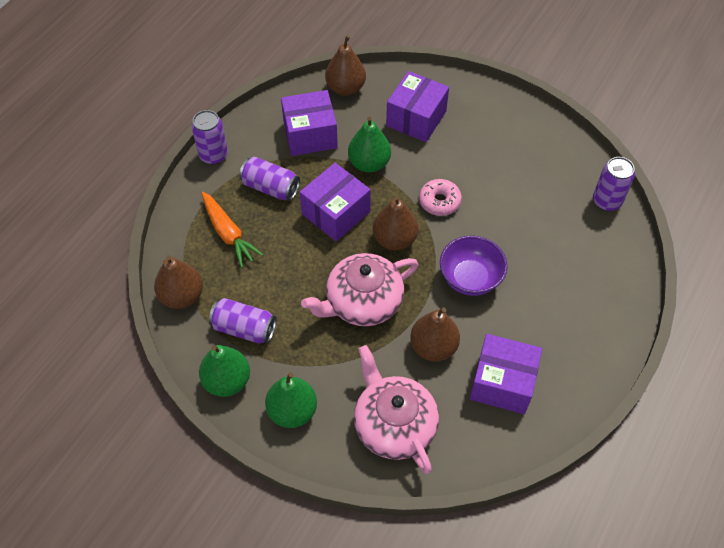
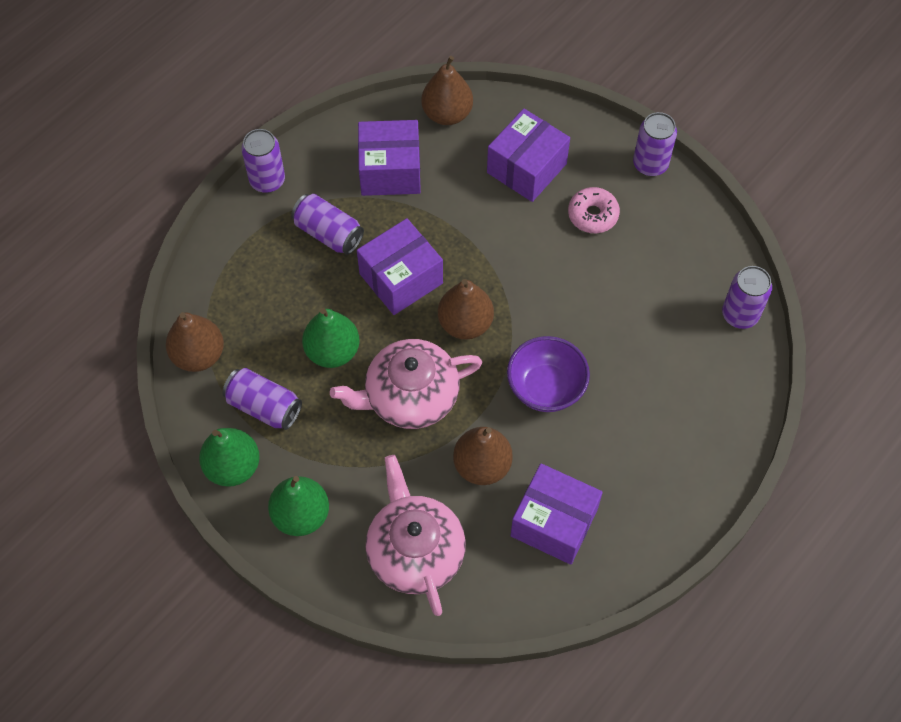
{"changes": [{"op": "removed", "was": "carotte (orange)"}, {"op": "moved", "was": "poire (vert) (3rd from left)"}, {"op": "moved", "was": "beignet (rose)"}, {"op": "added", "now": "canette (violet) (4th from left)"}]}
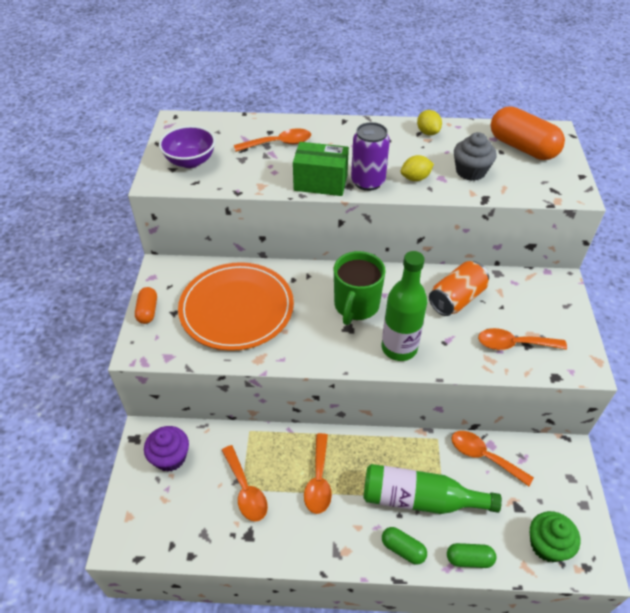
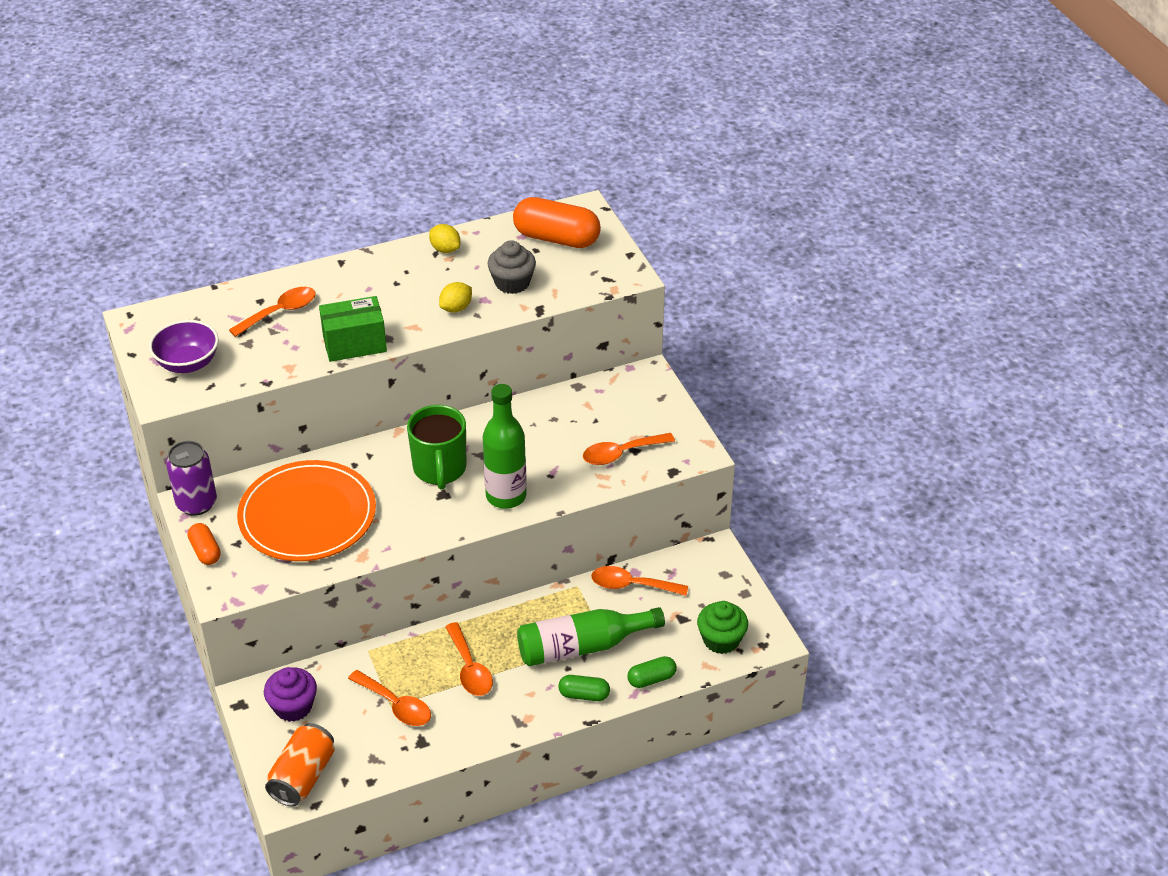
{"changes": [{"op": "moved", "was": "canette (violet)"}, {"op": "moved", "was": "canette (orange)"}]}
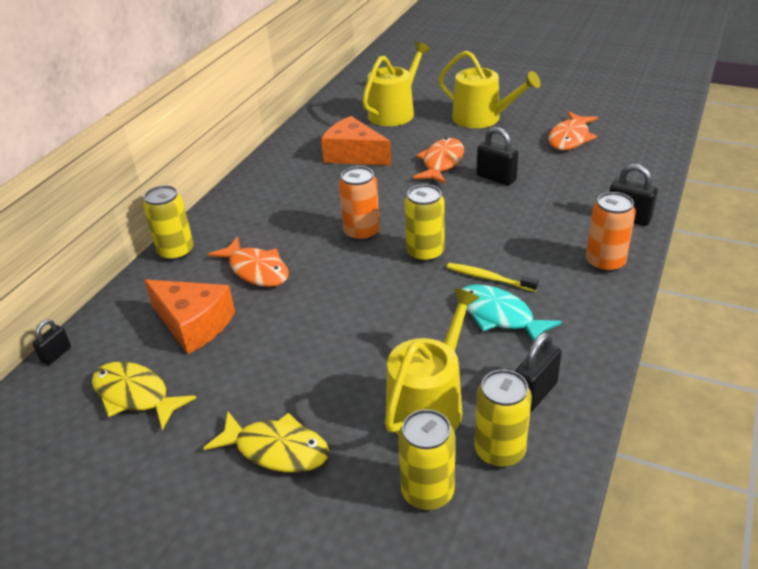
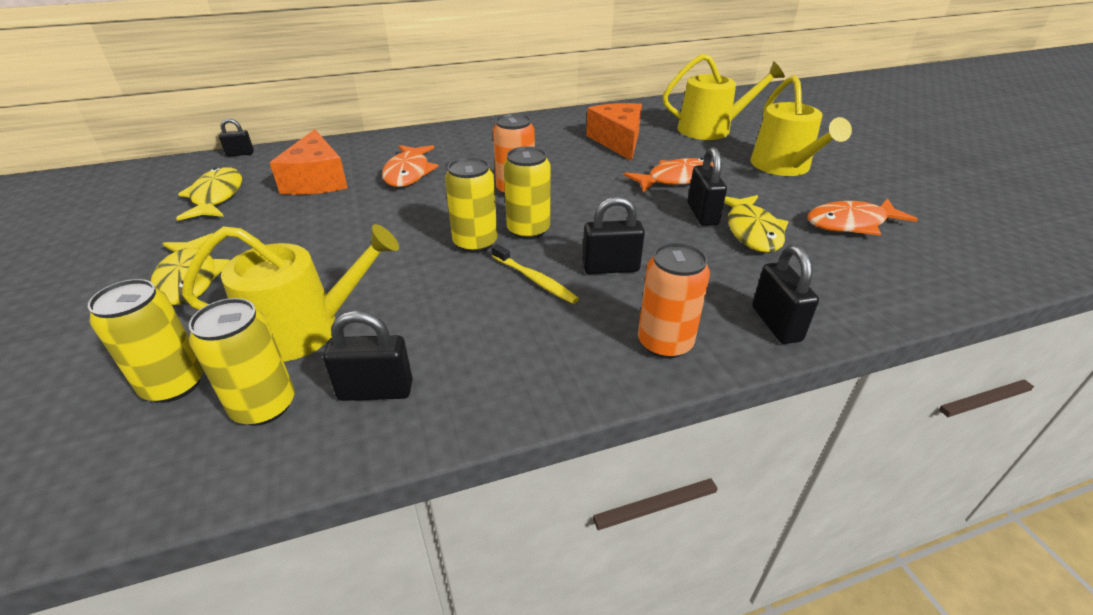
{"changes": [{"op": "moved", "was": "canette (jaune) (1st from left in the first image)", "now": "canette (jaune) (3rd from left)"}, {"op": "turned", "was": "brosse à dents (jaune)", "clockwise": 150}, {"op": "removed", "was": "poisson (turquoise)"}, {"op": "added", "now": "cadenas (noir) (3rd from left)"}, {"op": "added", "now": "poisson (jaune) (3rd from left)"}]}
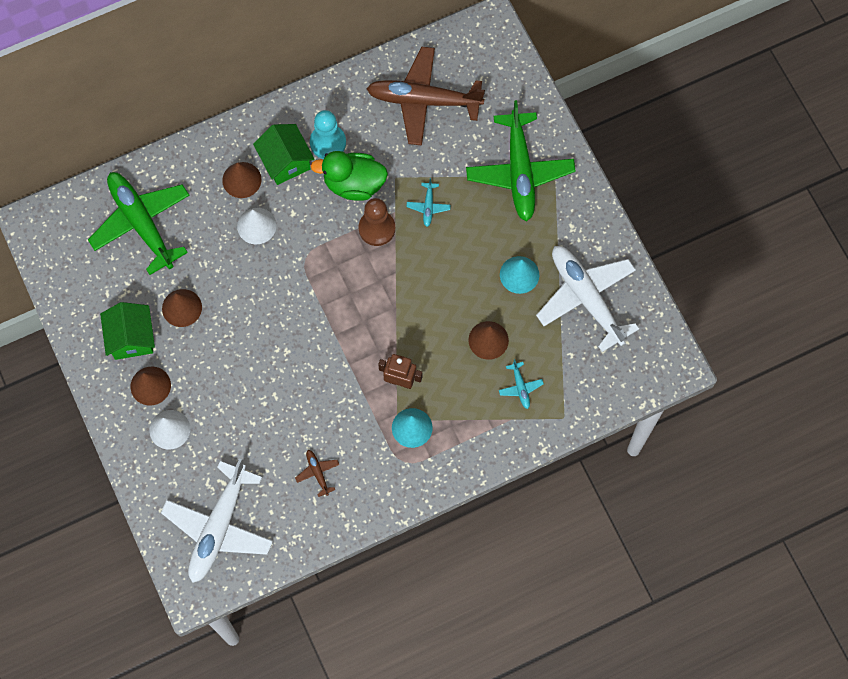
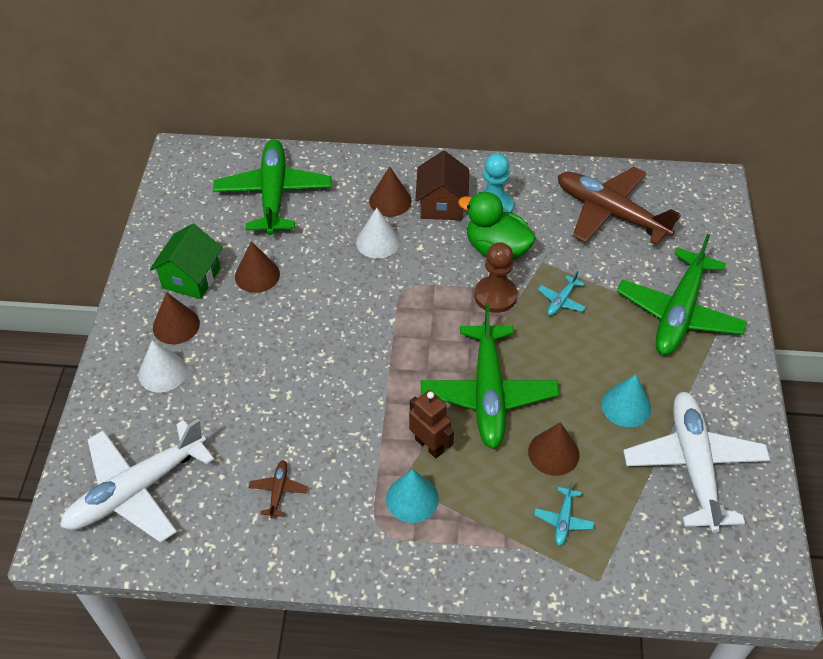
{"changes": [{"op": "recoloured", "was": "maison (vert) (2nd from left)", "now": "maison (marron)"}, {"op": "added", "now": "avion (vert) (2nd from left)"}]}
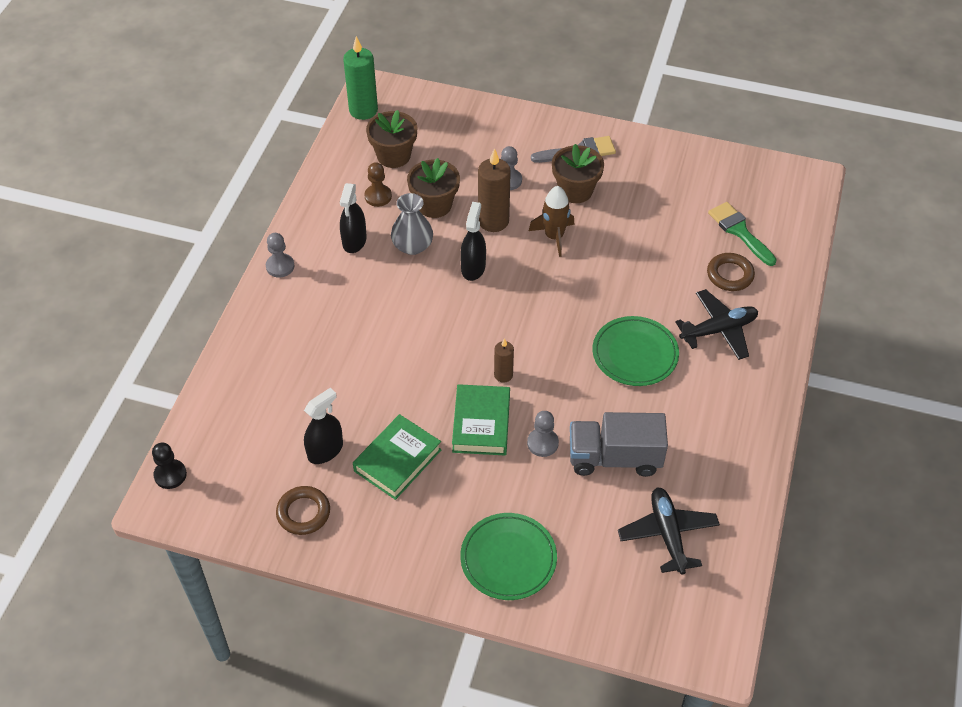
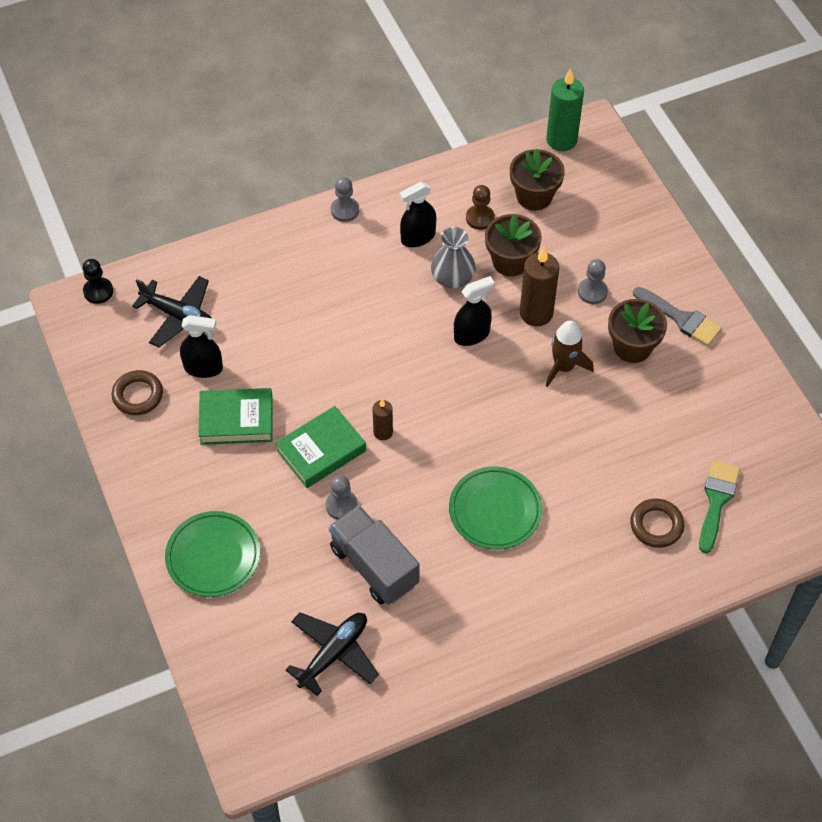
{"changes": [{"op": "moved", "was": "avion (noir) (2nd from left in the first image)", "now": "avion (noir) (1st from left)"}]}
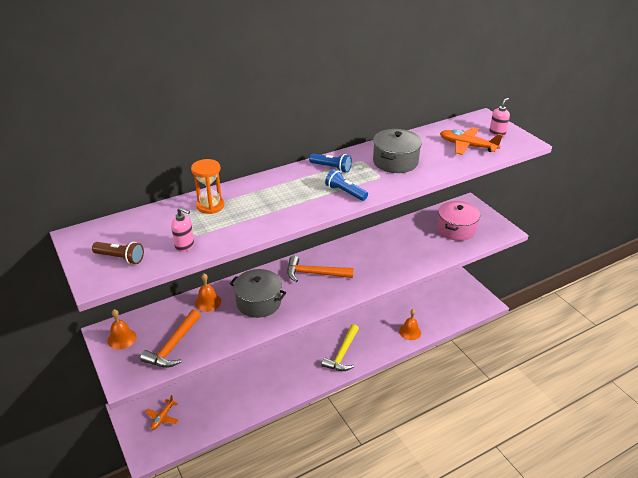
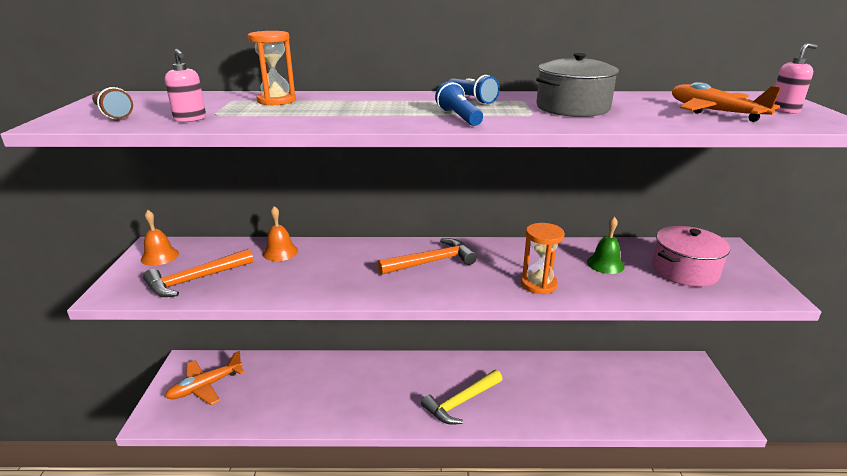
{"changes": [{"op": "resized", "was": "avion (orange) (1st from left)", "ratio": 1.56}, {"op": "removed", "was": "marmite (gris) (1st from left)"}, {"op": "turned", "was": "marteau (orange) (2nd from left)", "clockwise": 120}, {"op": "removed", "was": "cloche (orange) (3rd from left)"}, {"op": "added", "now": "sablier (orange) (2nd from left)"}, {"op": "added", "now": "cloche (vert)"}]}
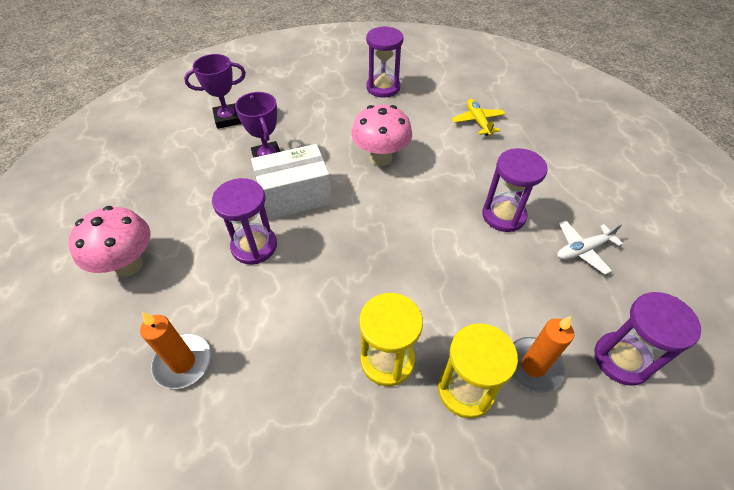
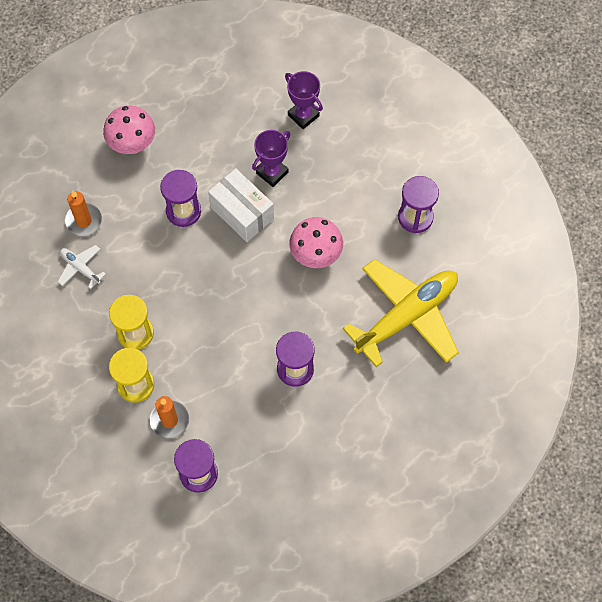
{"changes": [{"op": "resized", "was": "avion (jaune)", "ratio": 2.36}, {"op": "moved", "was": "avion (blanc)"}]}
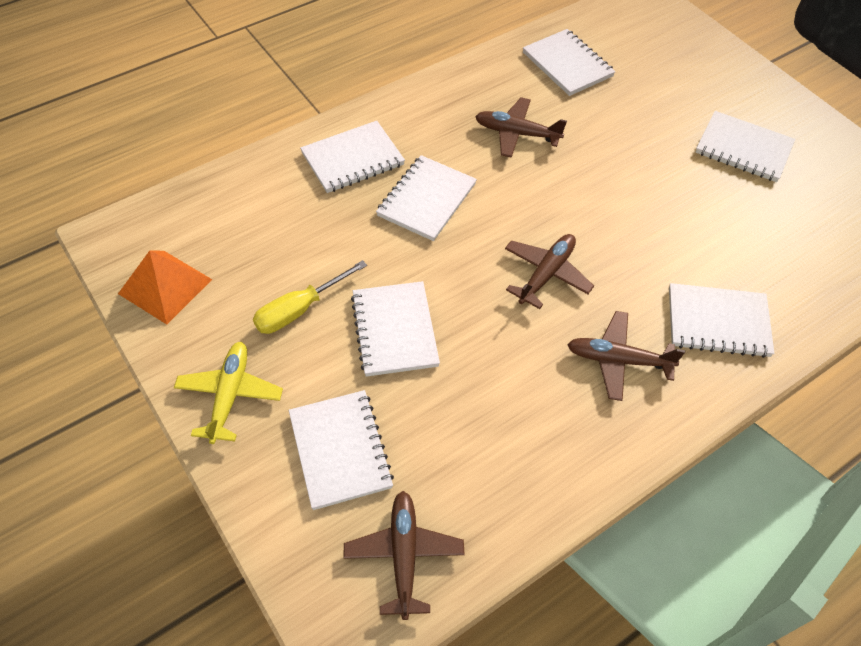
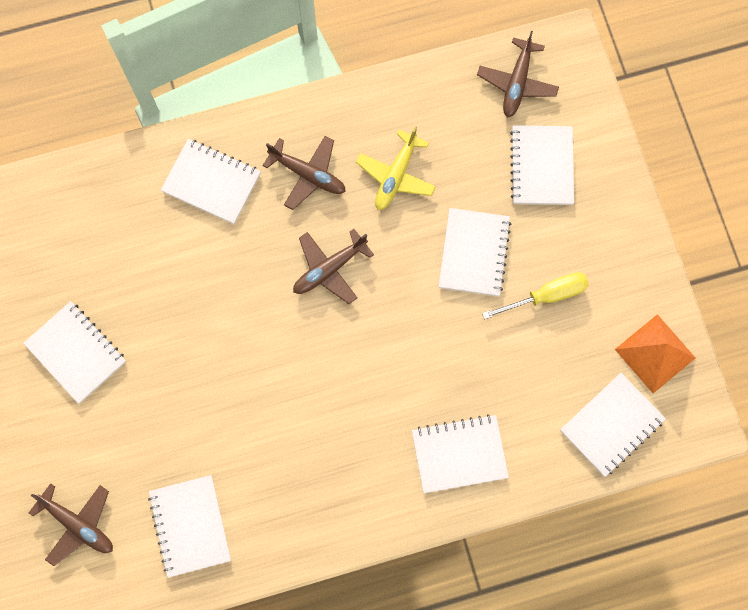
{"changes": [{"op": "moved", "was": "avion (jaune)"}, {"op": "moved", "was": "carnet (blanc) (4th from left in the first image)", "now": "carnet (blanc) (7th from left)"}, {"op": "moved", "was": "avion (marron) (2nd from left in the first image)", "now": "avion (marron) (1st from left)"}]}
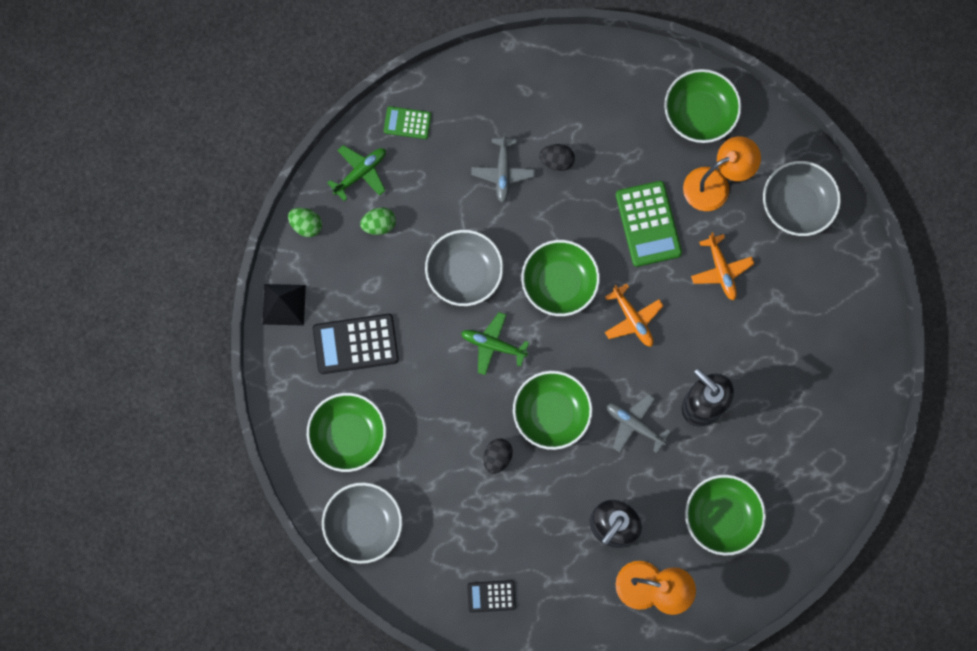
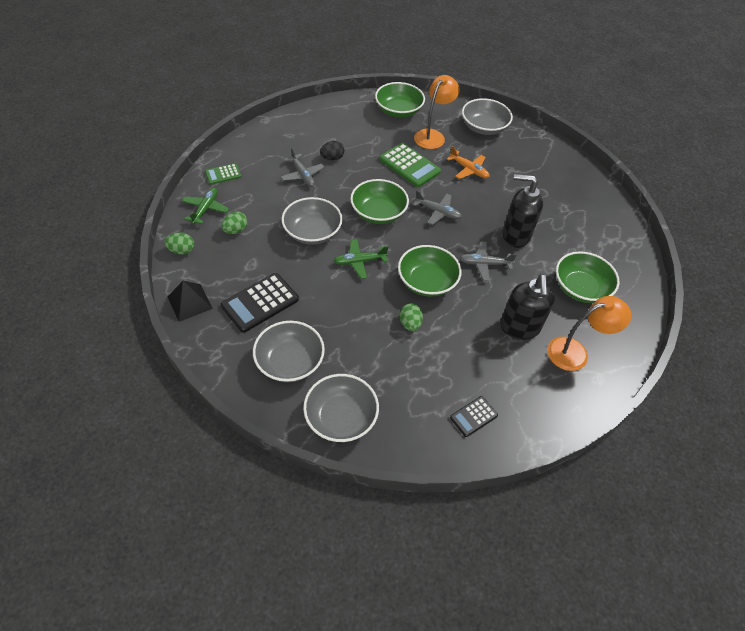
{"changes": [{"op": "recoloured", "was": "bol (vert) (1st from left)", "now": "bol (gris) (1st from left)"}, {"op": "recoloured", "was": "œuf (noir) (1st from left)", "now": "œuf (vert) (3rd from left)"}, {"op": "recoloured", "was": "avion (orange) (1st from left)", "now": "avion (gris) (2nd from left)"}]}
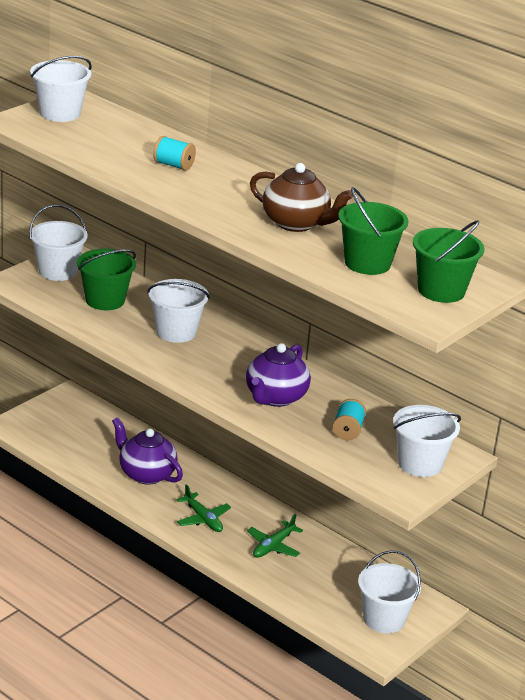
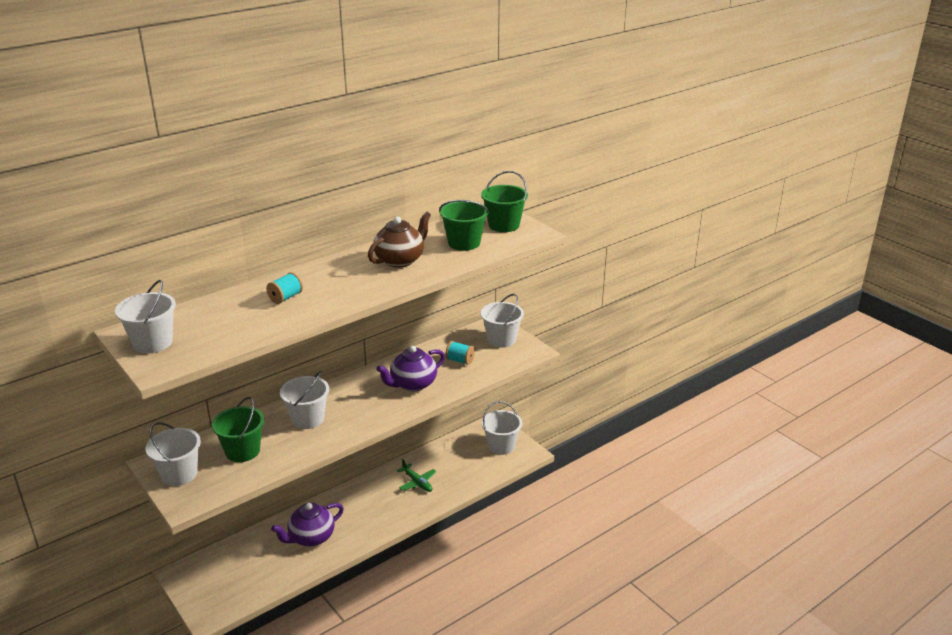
{"changes": [{"op": "removed", "was": "avion (vert) (1st from left)"}, {"op": "turned", "was": "théière (violet) (2nd from left)", "clockwise": 105}]}
